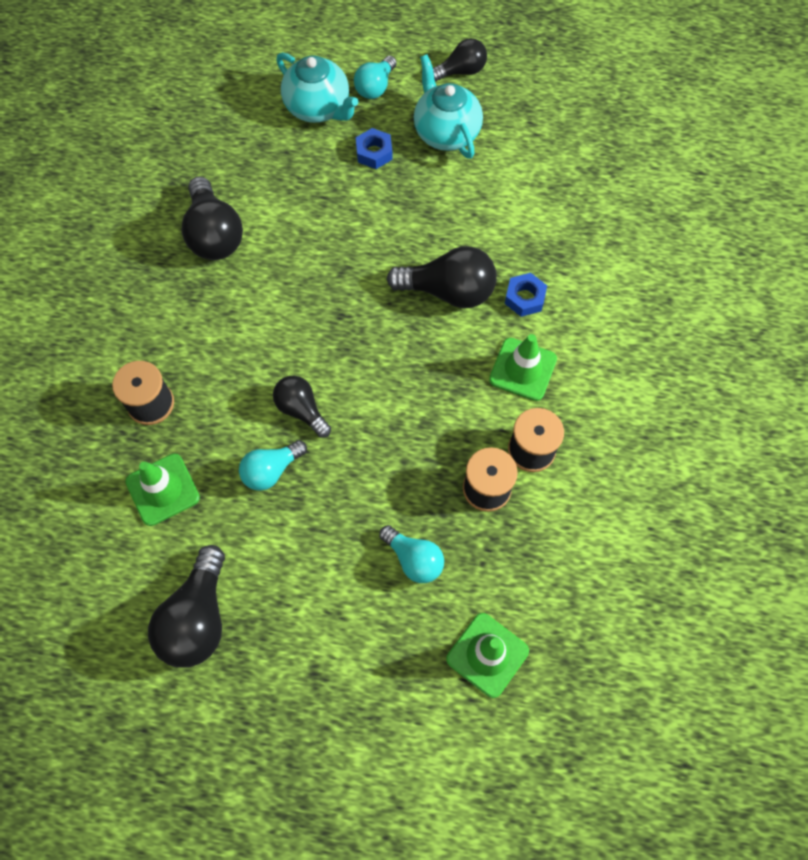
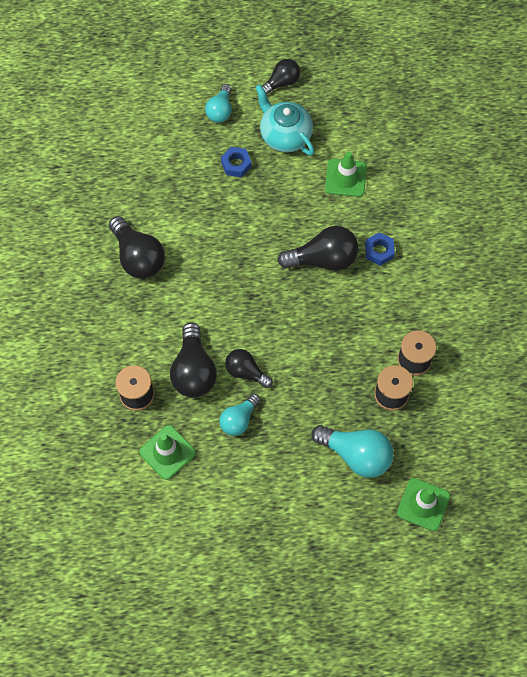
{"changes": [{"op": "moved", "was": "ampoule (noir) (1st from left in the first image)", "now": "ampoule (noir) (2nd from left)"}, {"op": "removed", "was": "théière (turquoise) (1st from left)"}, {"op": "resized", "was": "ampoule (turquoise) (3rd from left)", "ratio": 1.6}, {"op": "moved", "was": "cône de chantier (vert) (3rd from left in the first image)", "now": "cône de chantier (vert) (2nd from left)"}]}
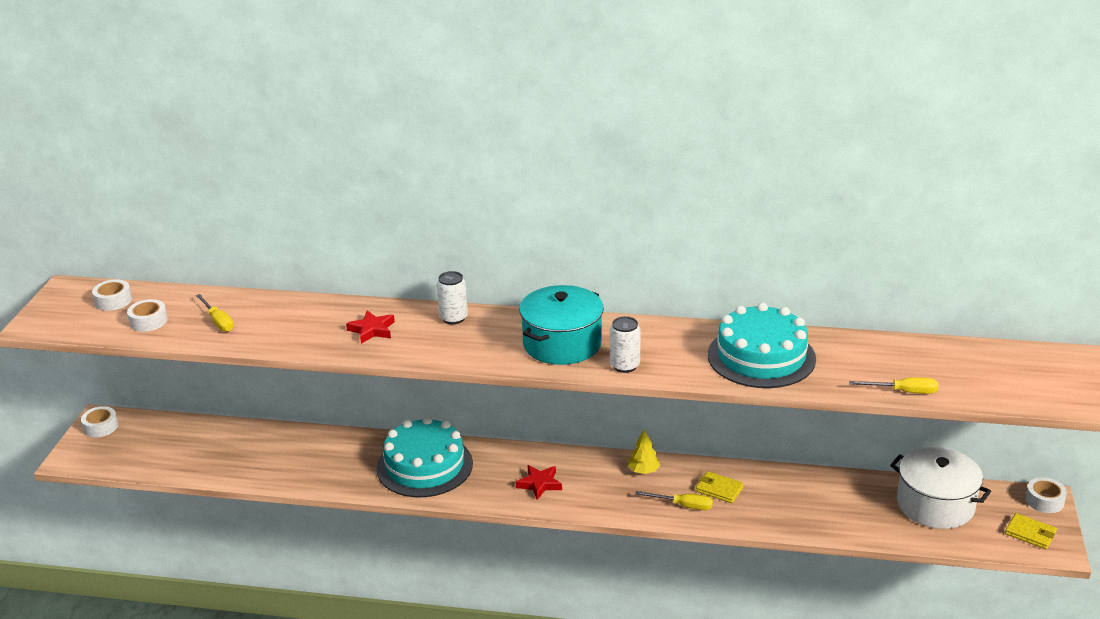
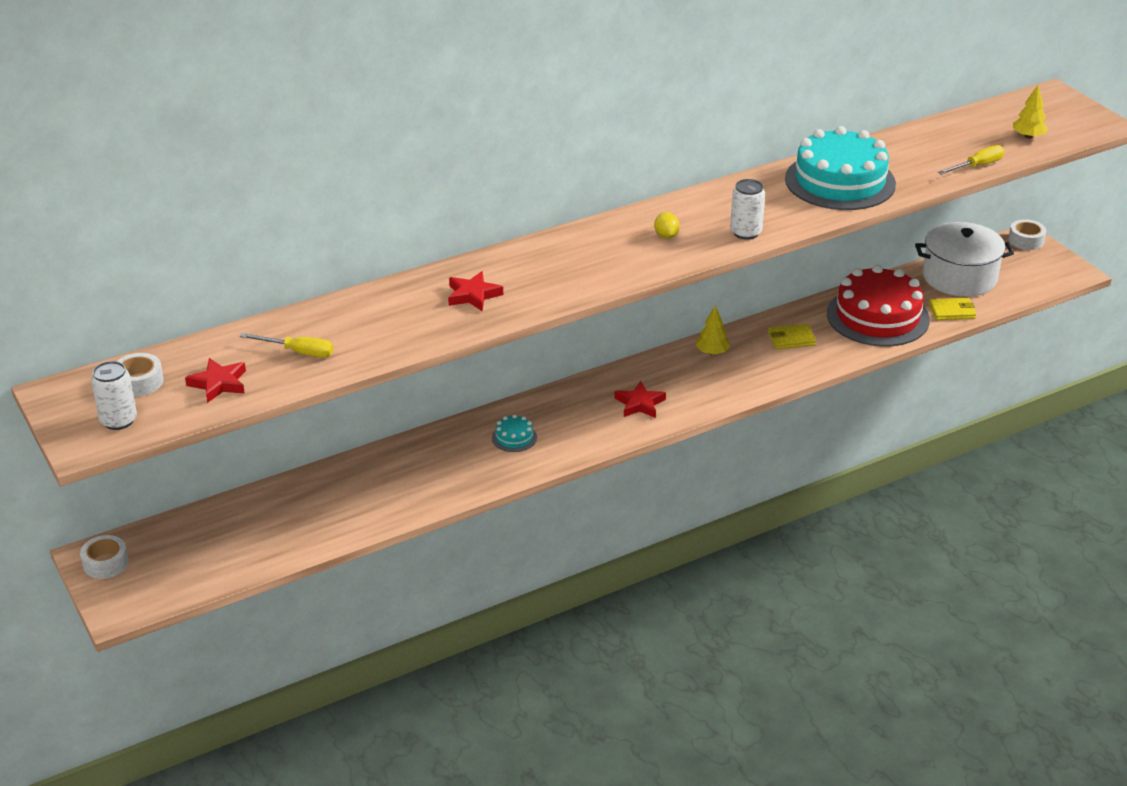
{"changes": [{"op": "replaced", "was": "ruban adhésif (blanc) (3rd from left)", "now": "étoile (rouge) (1st from left)"}, {"op": "resized", "was": "gâteau (turquoise) (1st from left)", "ratio": 0.41}, {"op": "moved", "was": "canette (blanc) (1st from left)"}, {"op": "replaced", "was": "marmite (turquoise)", "now": "citron (jaune)"}, {"op": "removed", "was": "tournevis (jaune) (2nd from left)"}, {"op": "moved", "was": "portefeuille (jaune) (2nd from left)"}, {"op": "added", "now": "gâteau (rouge)"}, {"op": "added", "now": "arbre (jaune) (2nd from left)"}]}
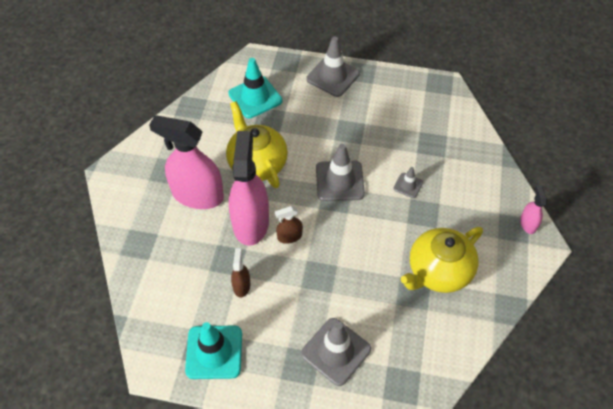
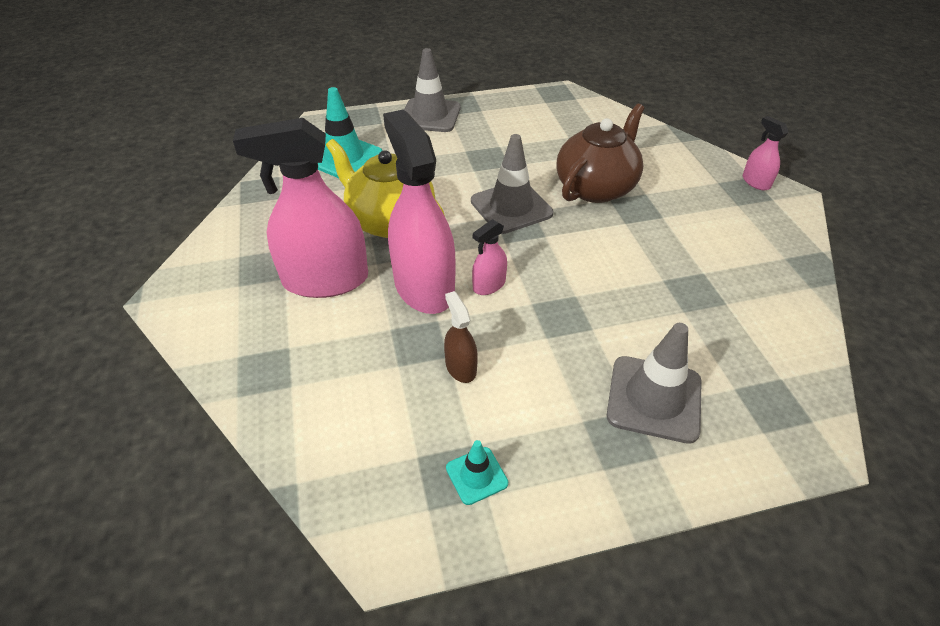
{"changes": [{"op": "resized", "was": "cône de chantier (turquoise) (1st from left in the first image)", "ratio": 0.52}, {"op": "recoloured", "was": "vaporisateur (marron) (2nd from left)", "now": "vaporisateur (rose) (3rd from left)"}, {"op": "replaced", "was": "cône de chantier (gris) (4th from left)", "now": "théière (marron)"}, {"op": "removed", "was": "théière (jaune) (2nd from left)"}]}
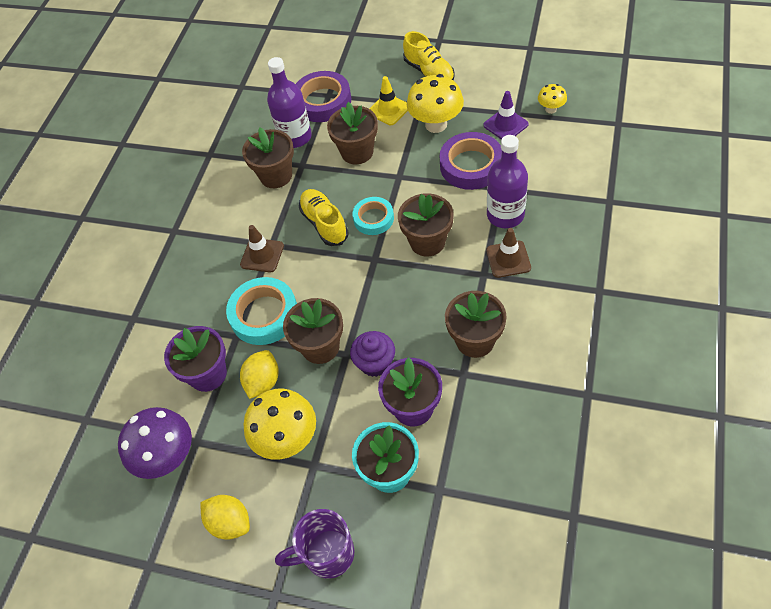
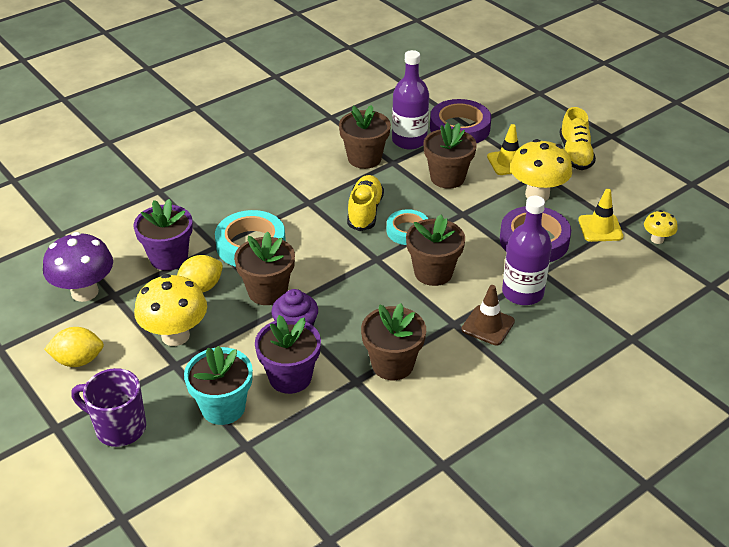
{"changes": [{"op": "turned", "was": "citron (jaune) (1st from left)", "clockwise": -75}, {"op": "removed", "was": "cône de chantier (marron) (1st from left)"}, {"op": "recoloured", "was": "cône de chantier (violet)", "now": "cône de chantier (jaune) (2nd from left)"}]}
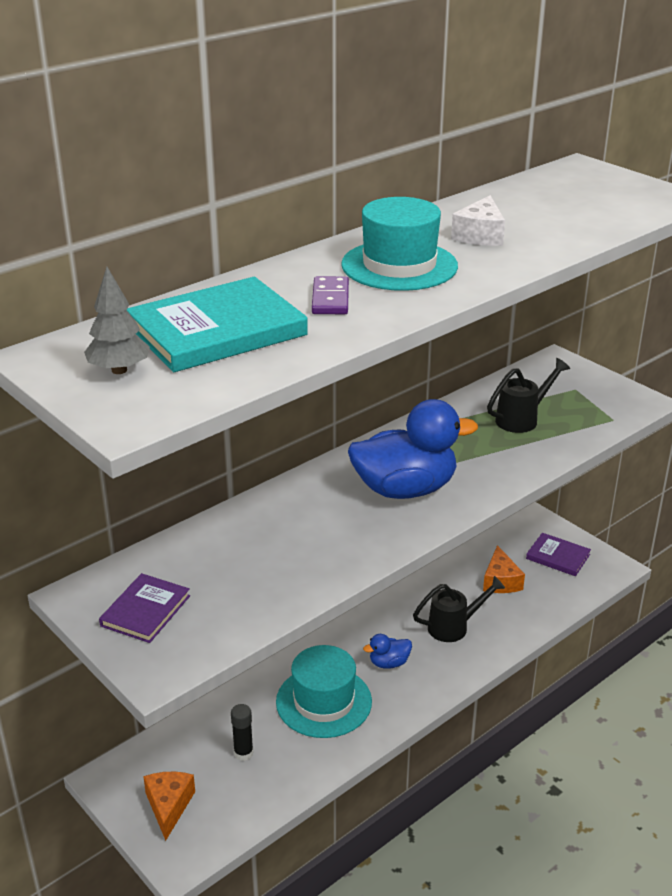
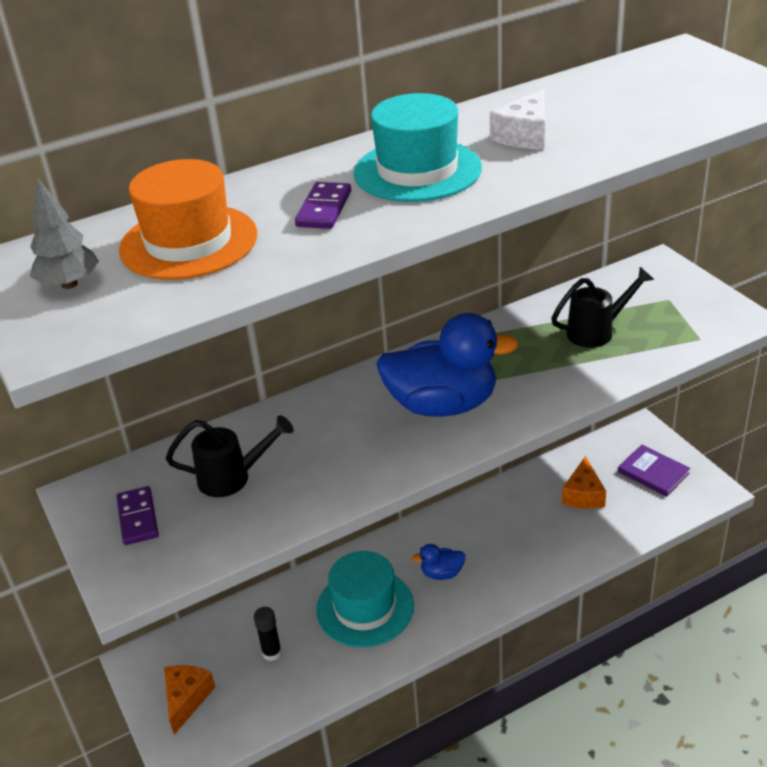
{"changes": [{"op": "replaced", "was": "livre (violet) (1st from left)", "now": "domino (violet) (1st from left)"}, {"op": "replaced", "was": "livre (turquoise)", "now": "chapeau (orange)"}, {"op": "moved", "was": "arrosoir (noir) (1st from left)"}]}
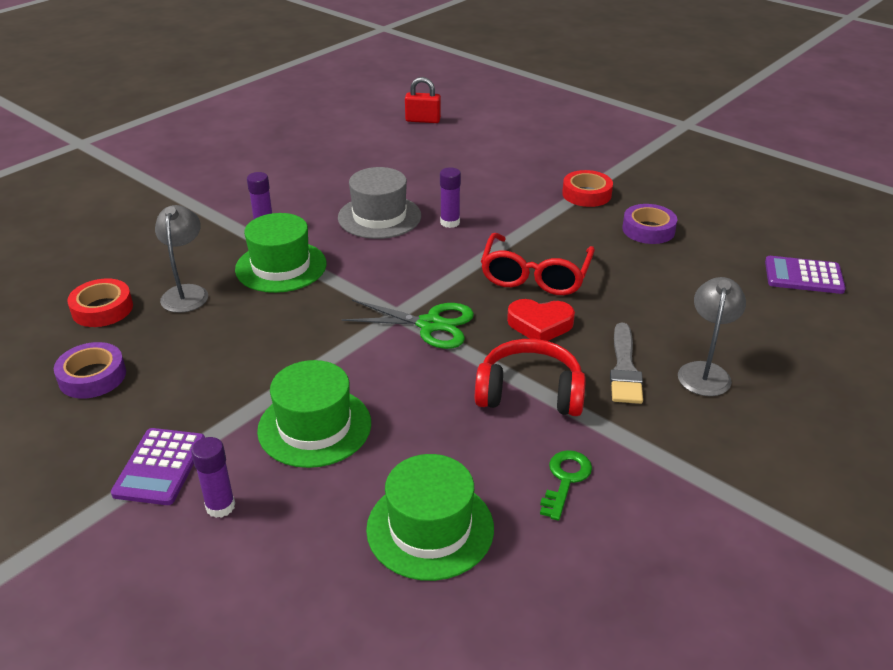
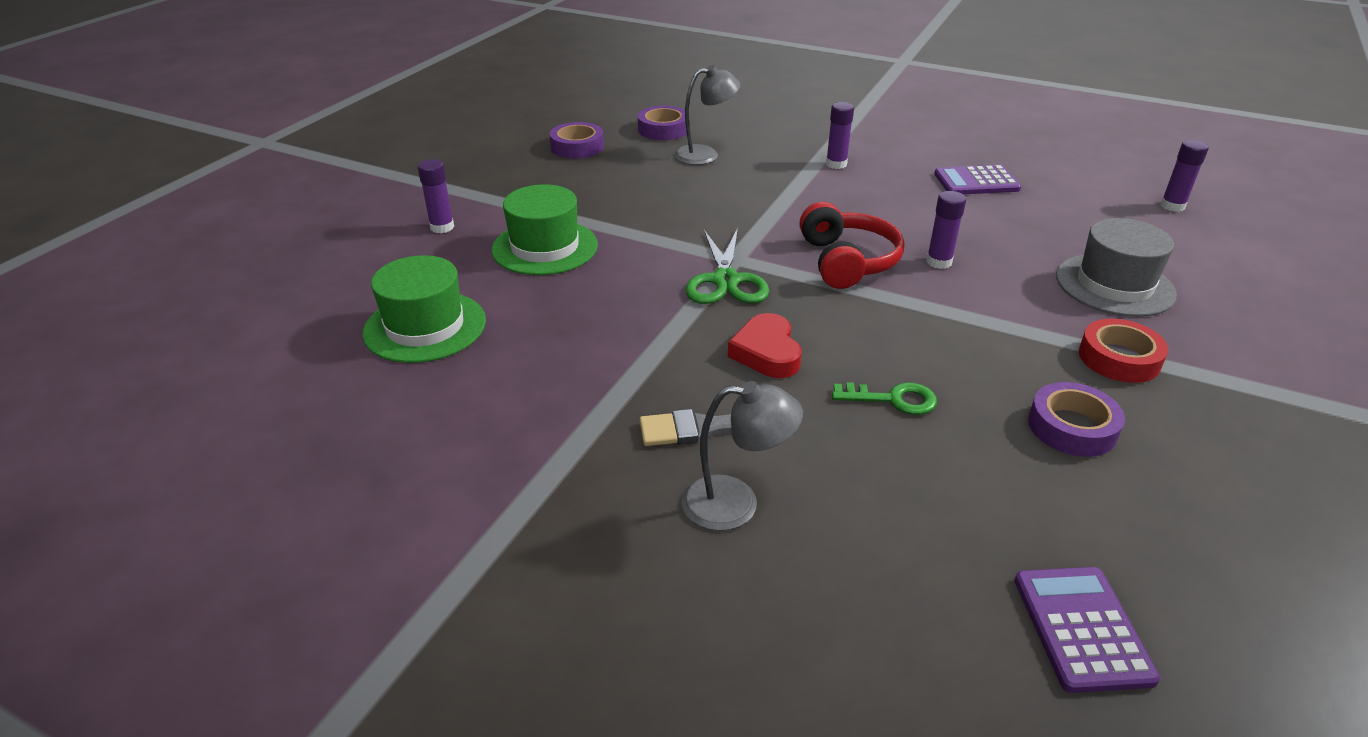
{"changes": [{"op": "recoloured", "was": "ruban adhésif (rouge) (1st from left)", "now": "ruban adhésif (violet) (2nd from left)"}, {"op": "moved", "was": "calculatrice (violet) (1st from left)"}, {"op": "removed", "was": "chapeau (vert) (1st from left)"}, {"op": "moved", "was": "chapeau (gris)"}, {"op": "replaced", "was": "cadenas (rouge)", "now": "bâton de colle (violet) (4th from left)"}, {"op": "moved", "was": "casque audio (rouge)"}, {"op": "removed", "was": "lunettes (rouge)"}, {"op": "moved", "was": "clé (vert)"}]}
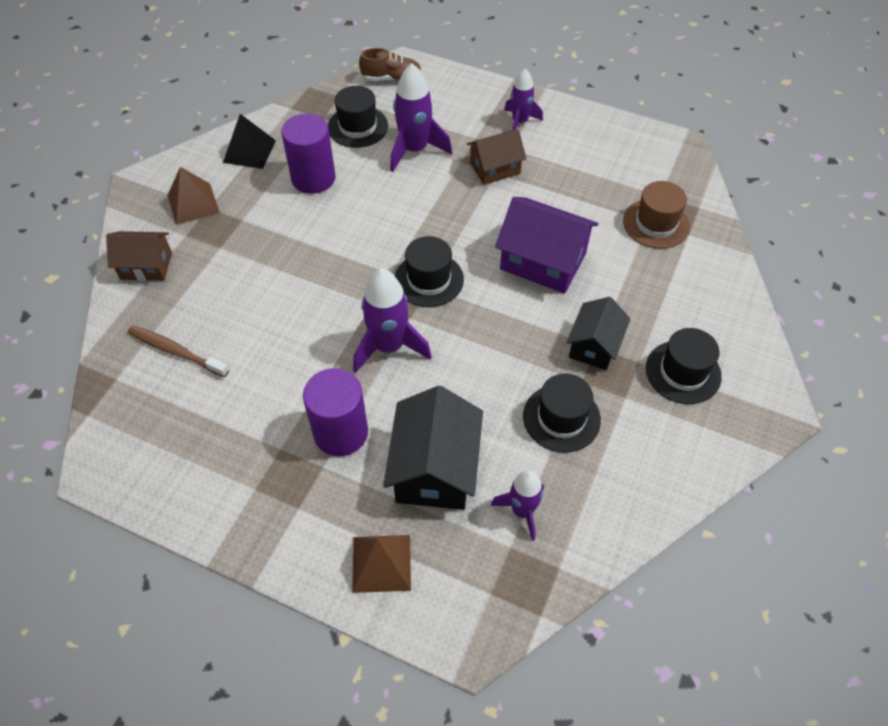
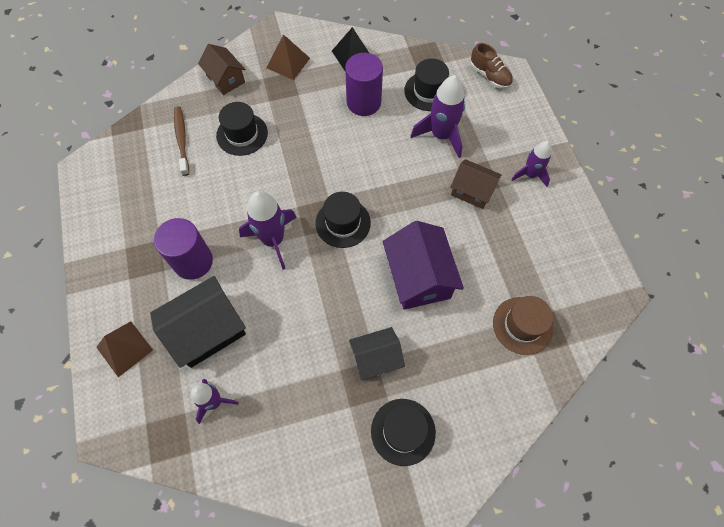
{"changes": [{"op": "moved", "was": "chapeau (noir) (3rd from left in the first image)", "now": "chapeau (noir) (1st from left)"}]}
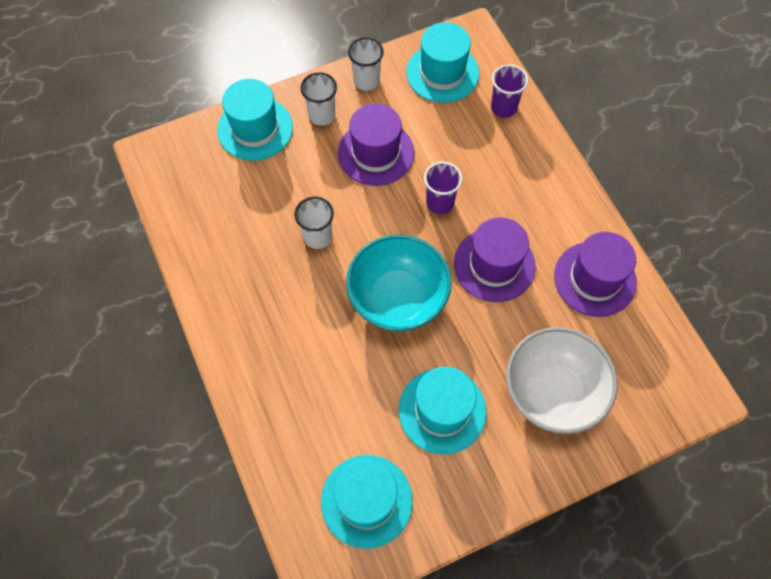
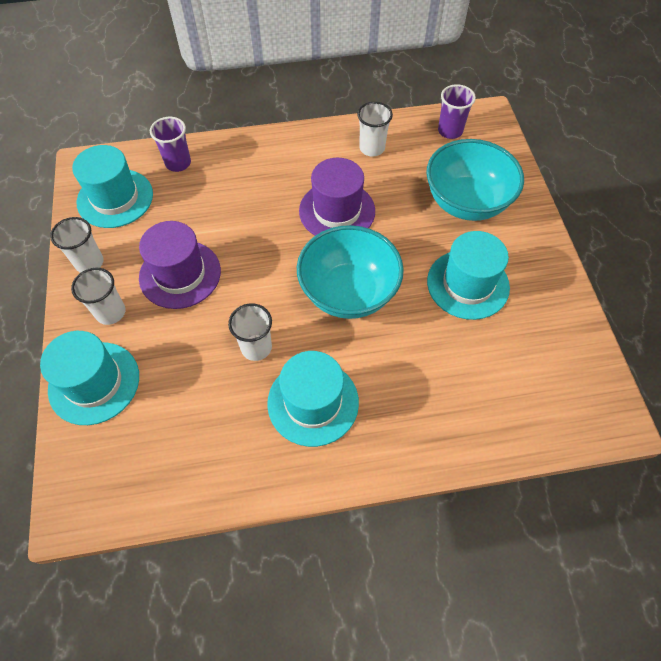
{"changes": [{"op": "moved", "was": "chapeau (turquoise) (2nd from left in the first image)", "now": "chapeau (turquoise) (3rd from left)"}, {"op": "moved", "was": "gobelet (violet) (1st from left in the first image)", "now": "gobelet (violet) (2nd from left)"}, {"op": "recoloured", "was": "bol (blanc)", "now": "bol (turquoise) (2nd from left)"}, {"op": "replaced", "was": "chapeau (violet) (3rd from left)", "now": "gobelet (blanc) (4th from left)"}]}
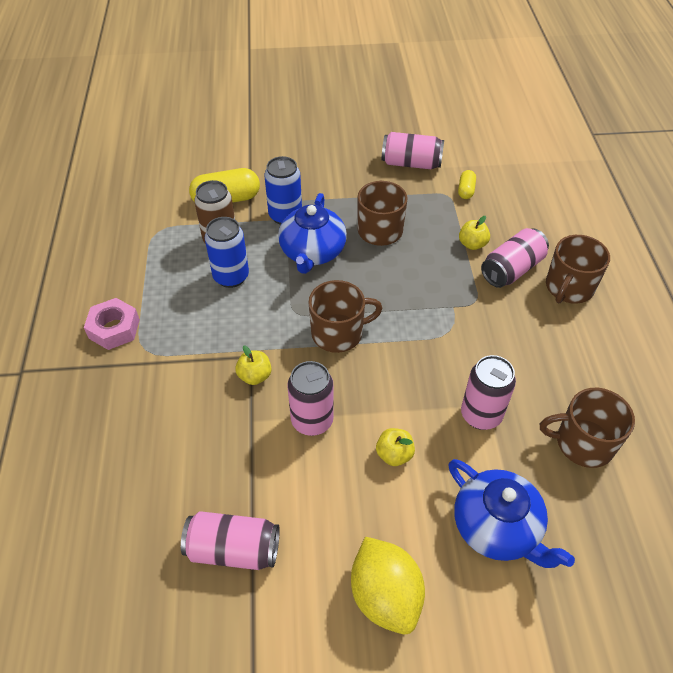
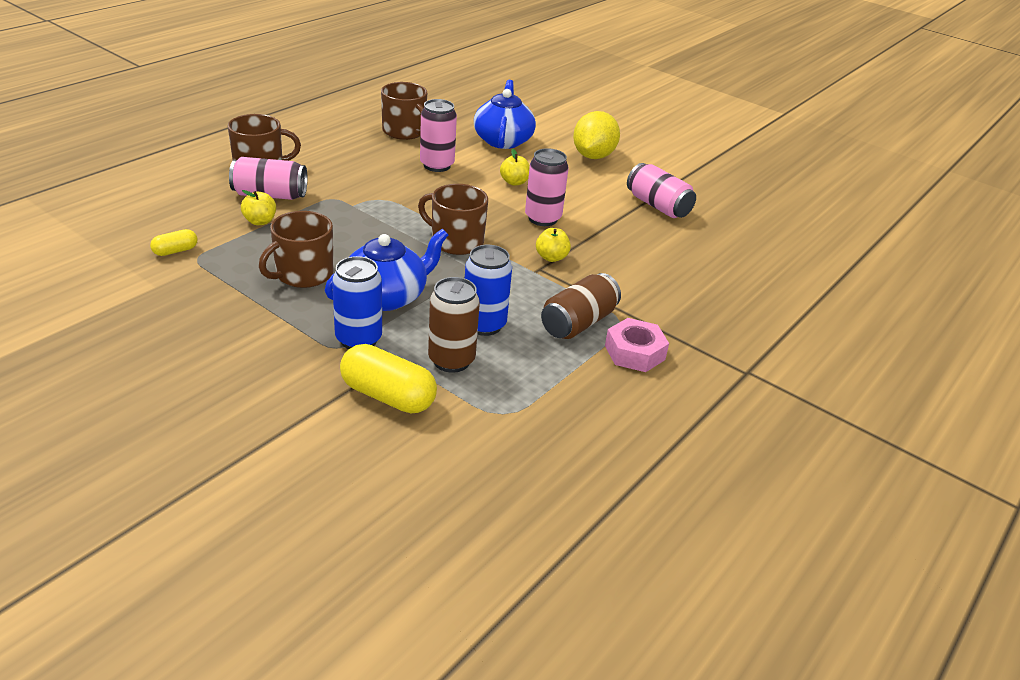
{"changes": [{"op": "removed", "was": "canette (rose) (3rd from left)"}, {"op": "added", "now": "canette (marron) (2nd from left)"}]}
